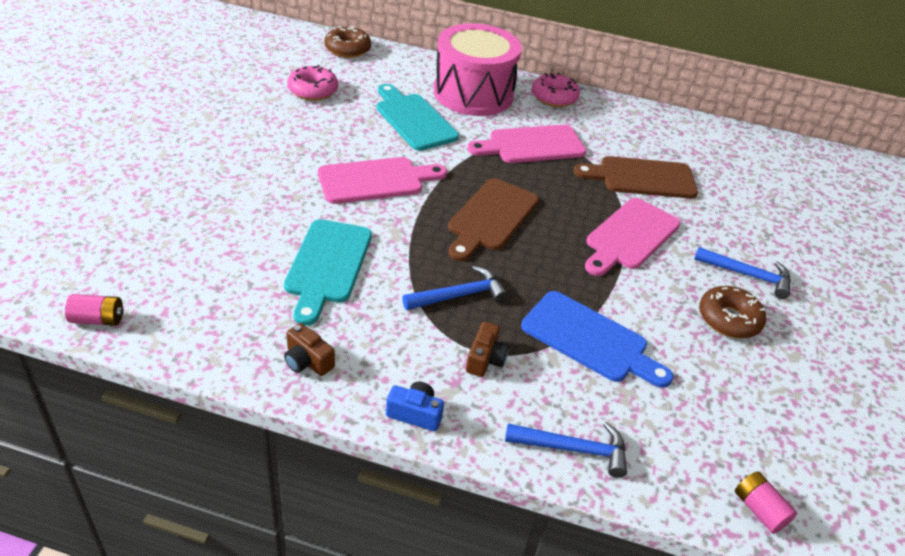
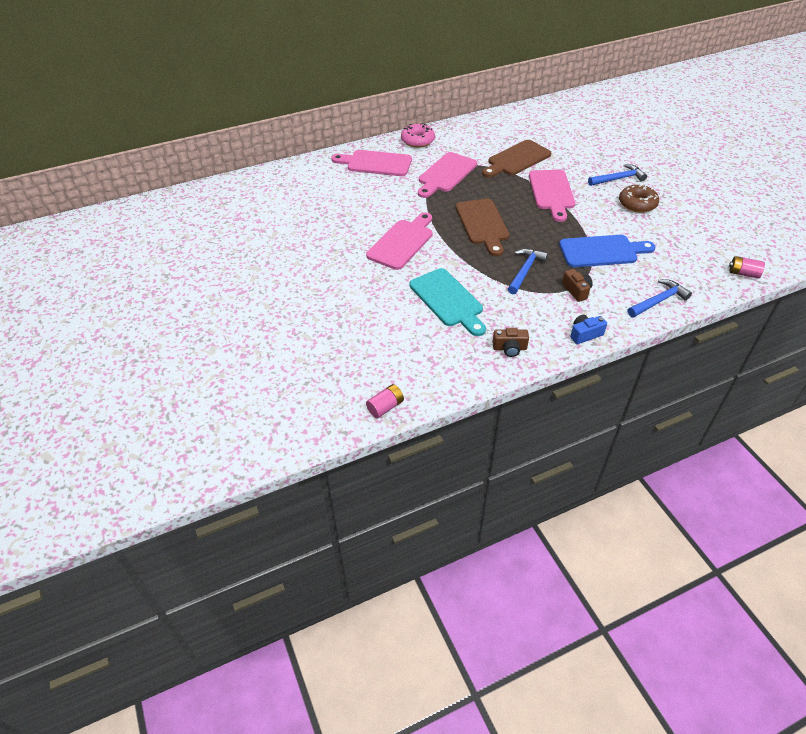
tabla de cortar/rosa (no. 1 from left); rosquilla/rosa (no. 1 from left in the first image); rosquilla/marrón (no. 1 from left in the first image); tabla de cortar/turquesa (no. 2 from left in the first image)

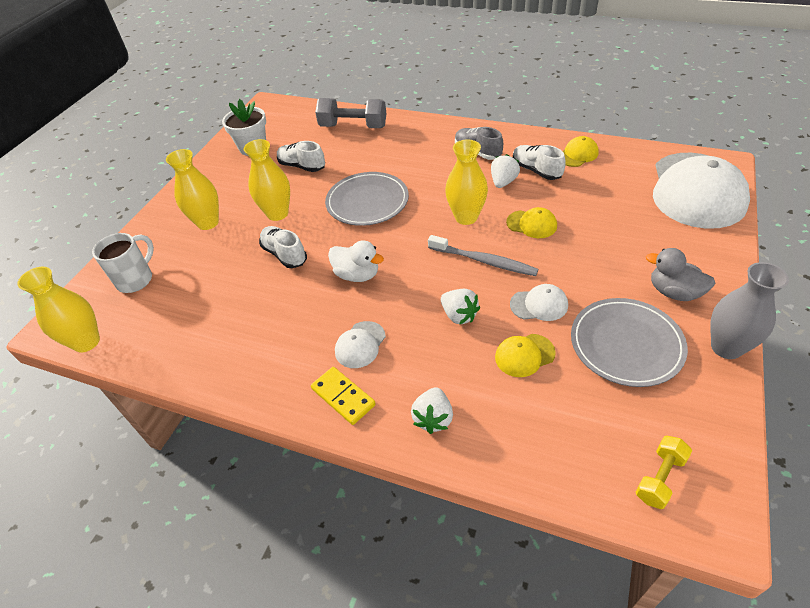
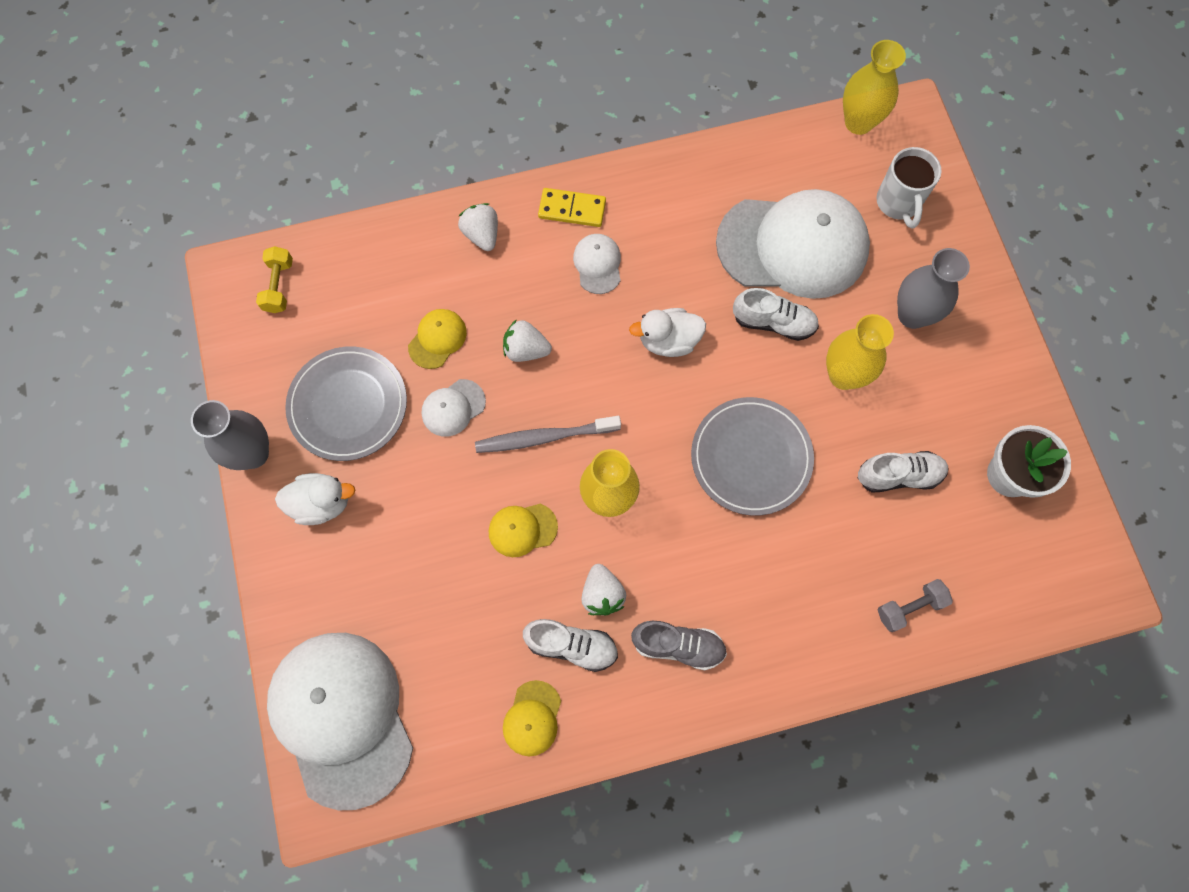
pato/blanco (no. 1 from left); gorra/blanco (no. 4 from left); mancuerna/gris; florero/gris (no. 2 from left)

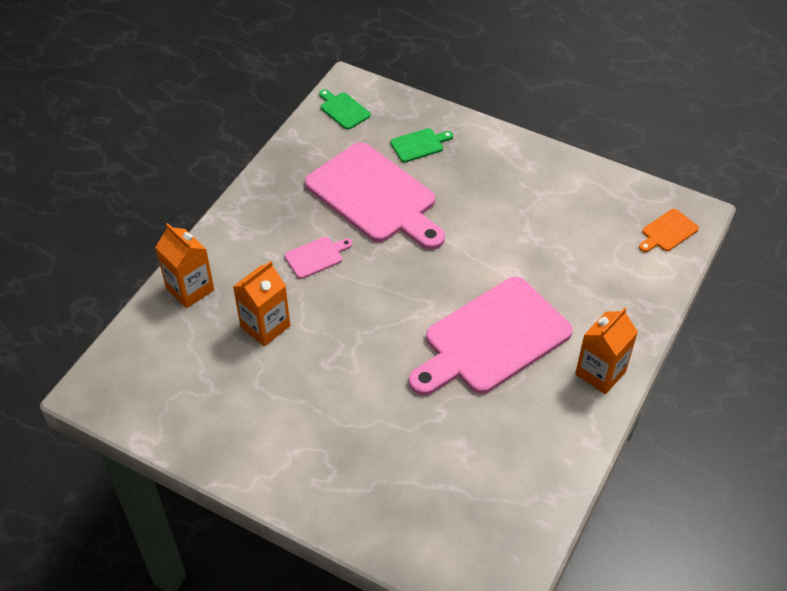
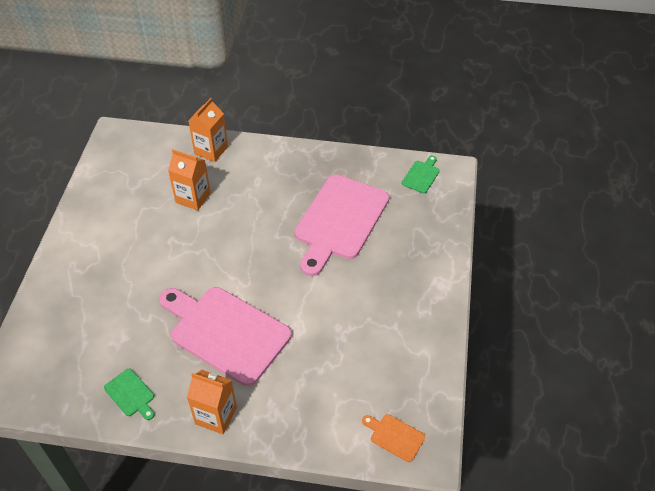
tabla de cortar/verde (no. 1 from left); tabla de cortar/rosa (no. 1 from left in the first image)

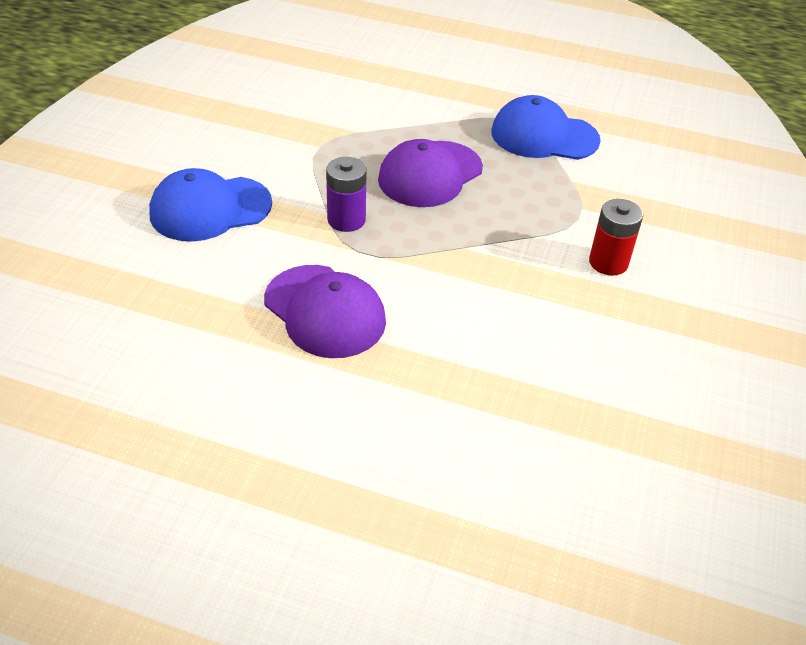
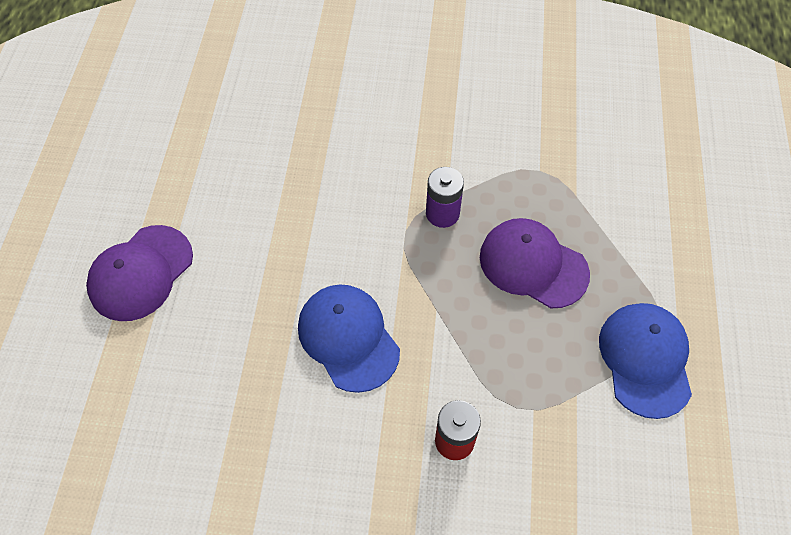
gorra/morado (no. 1 from left); gorra/azul (no. 1 from left)

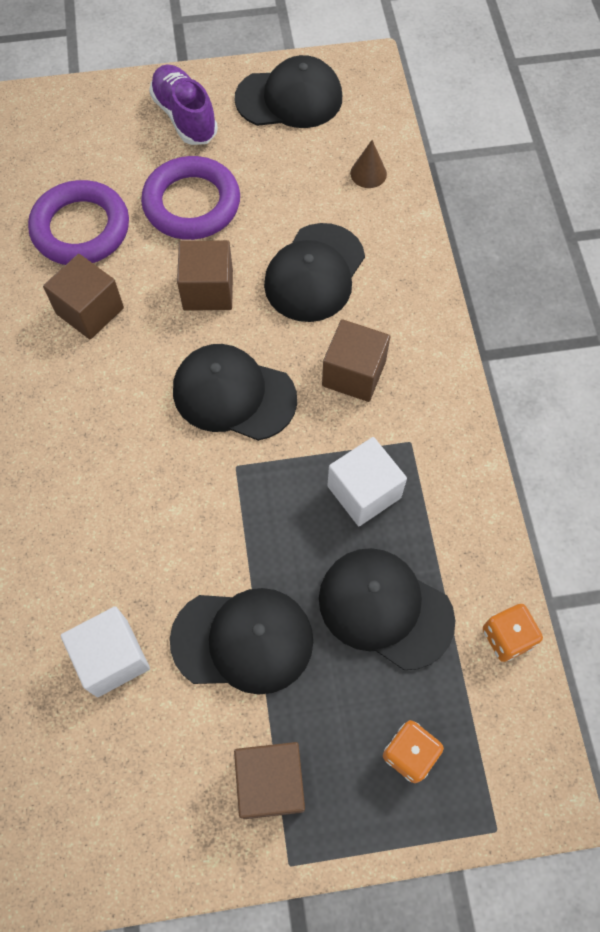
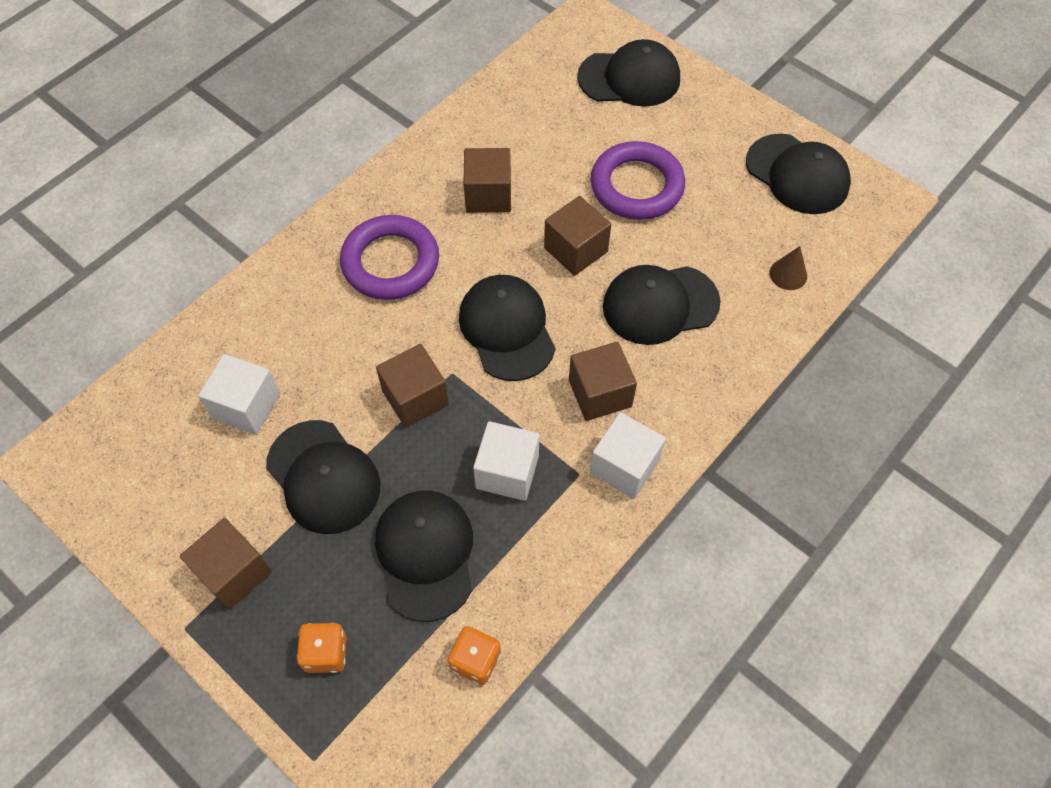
anillo/morado (no. 1 from left); cubo/marrón (no. 2 from left); gorra/negro (no. 4 from left); cubo/blanco (no. 3 from left); zapato/morado

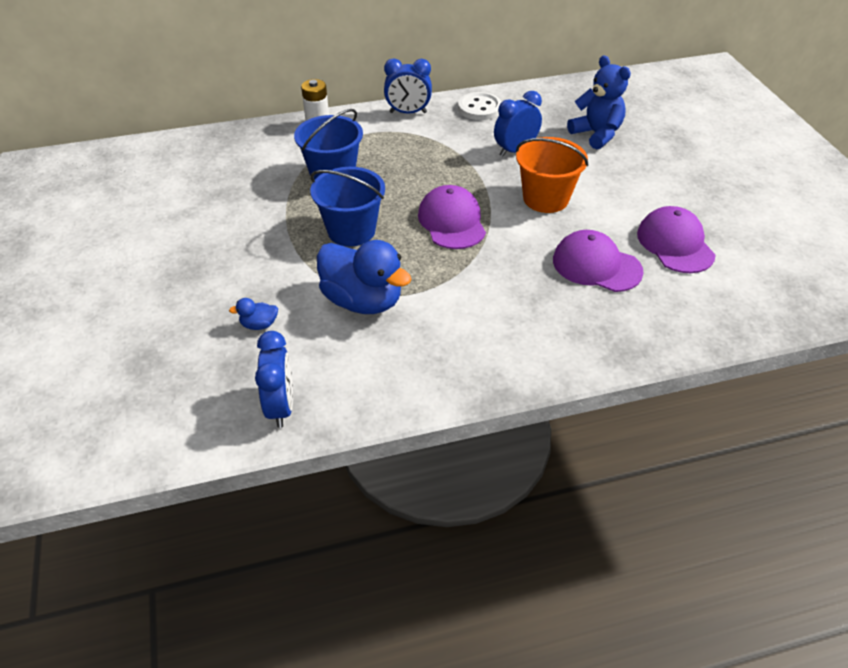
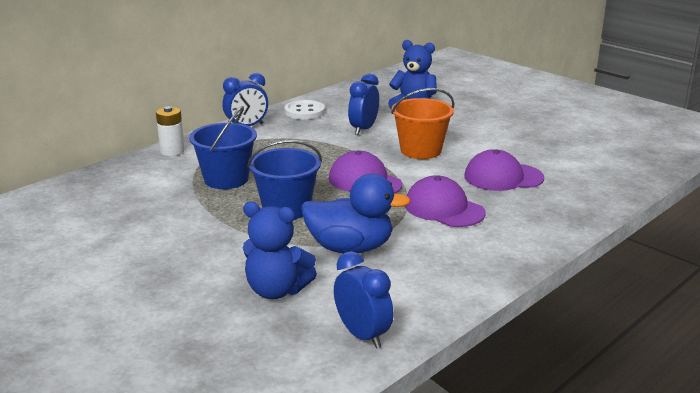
osito/azul (no. 1 from left); gorra/morado (no. 2 from left)

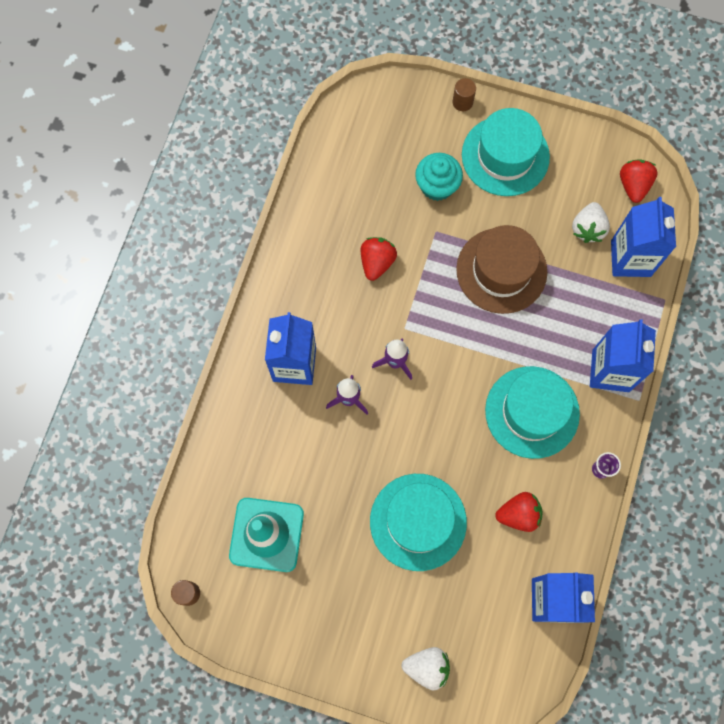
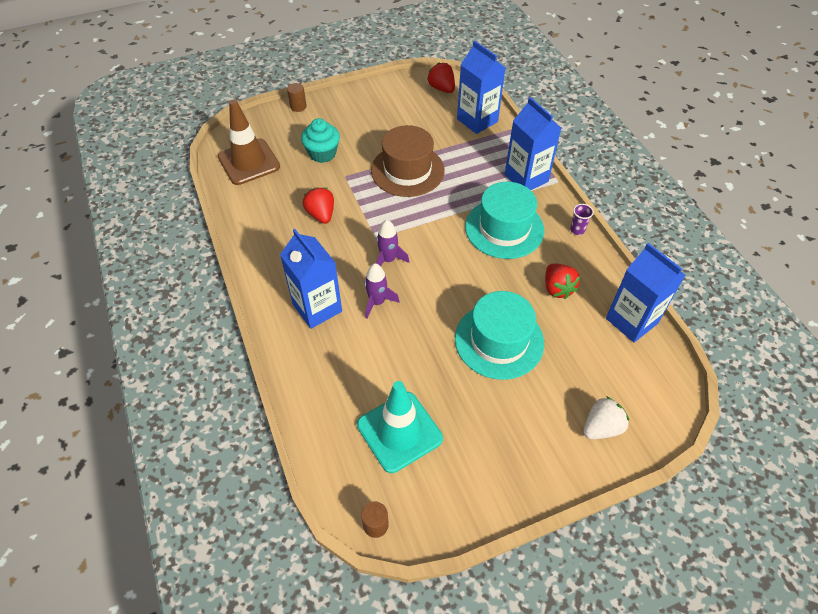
cono de tráfico/marrón; fresa/rojo (no. 3 from left); sombrero/turquesa (no. 2 from left in the first image); fresa/blanco (no. 2 from left in the first image)

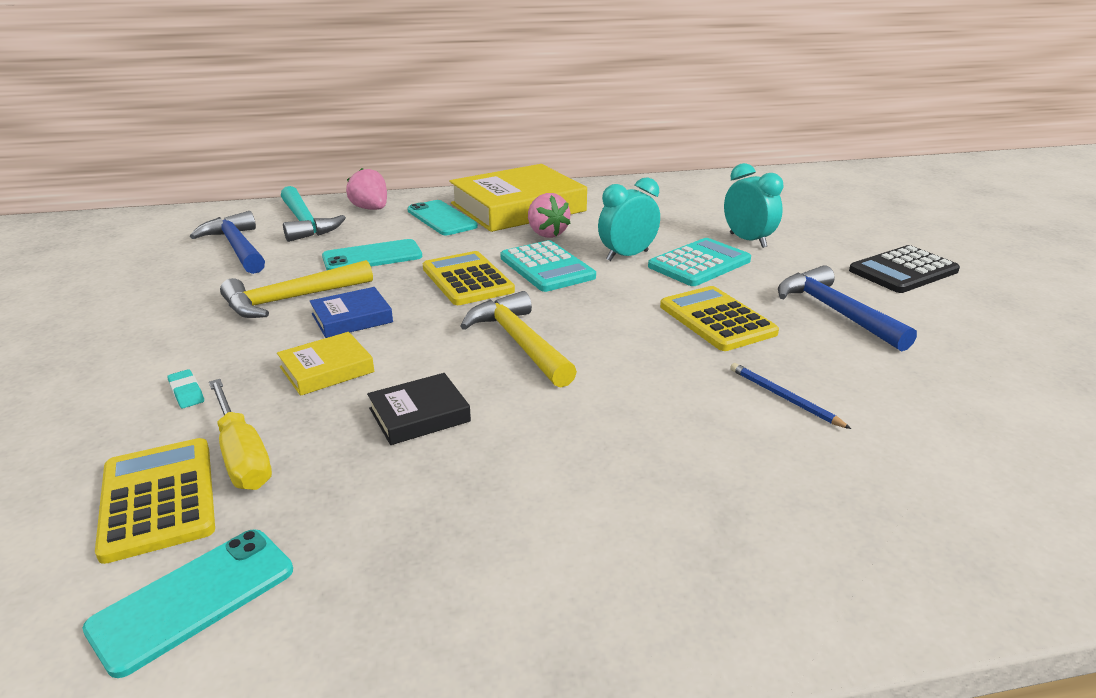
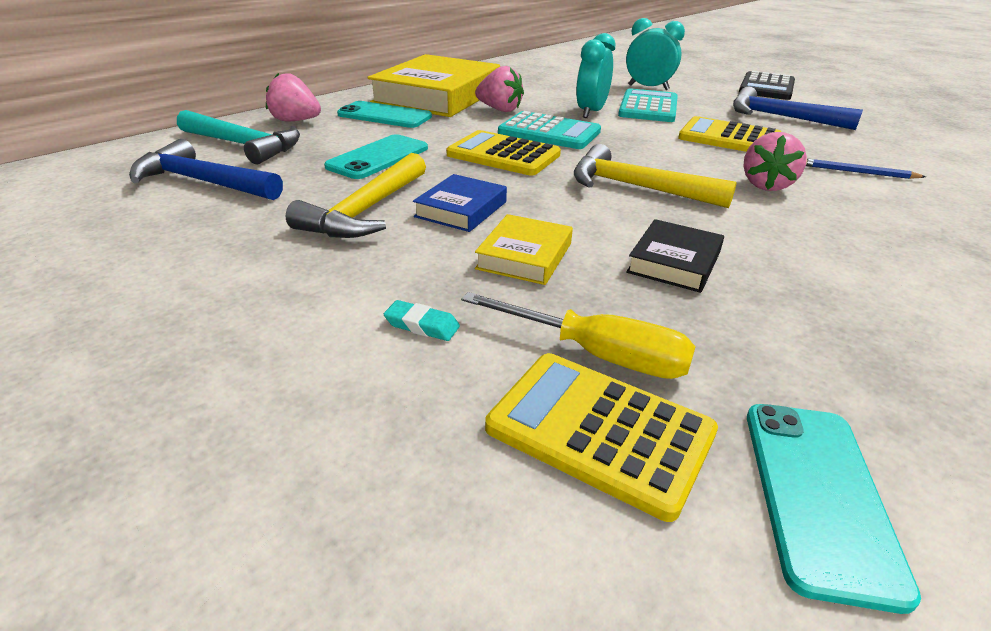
fresa/rosa (no. 3 from left)

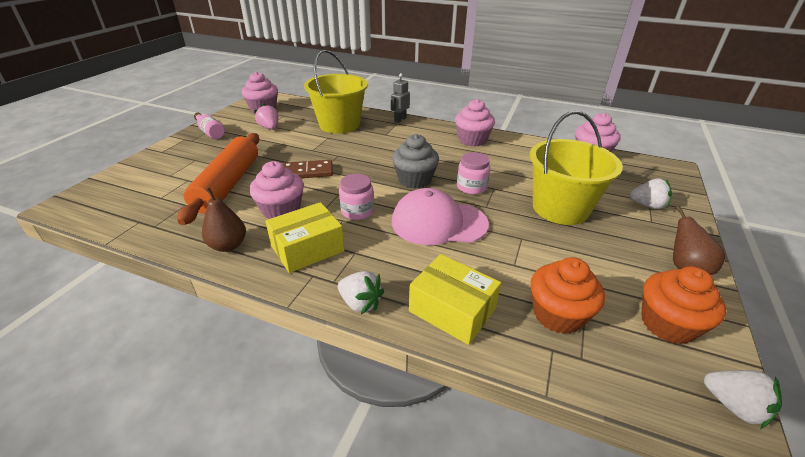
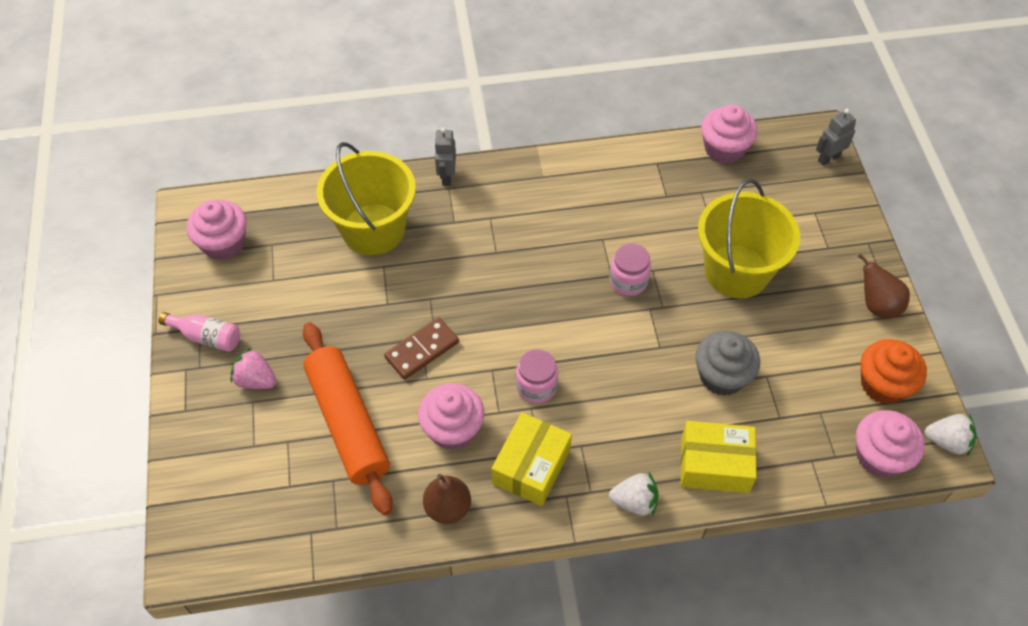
fresa/rosa; magdalena/gris; robot/gris (no. 2 from left); magdalena/rosa (no. 4 from left); gorra/rosa; magdalena/naranja (no. 1 from left in the first image); fresa/blanco (no. 2 from left in the first image)

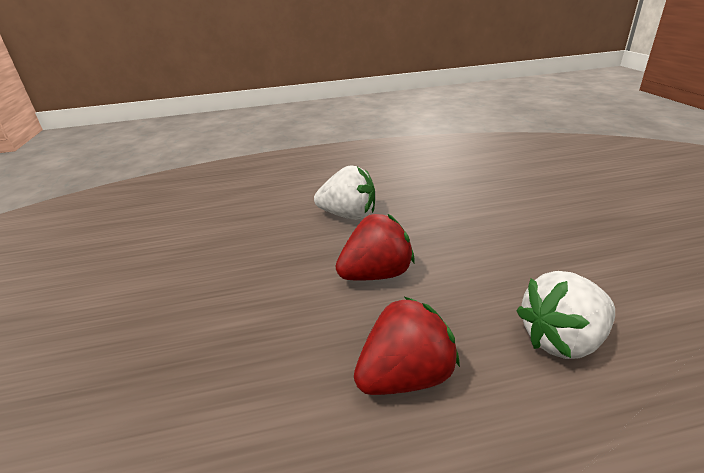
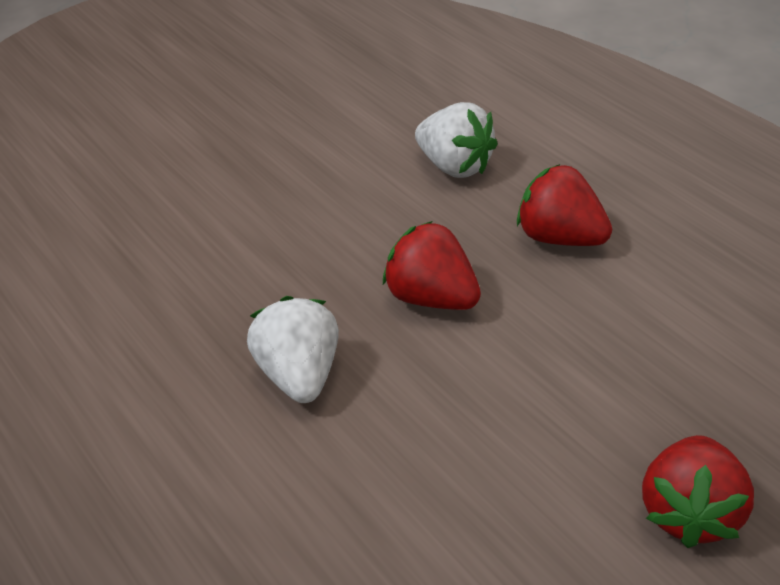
fresa/rojo (no. 3 from left)

